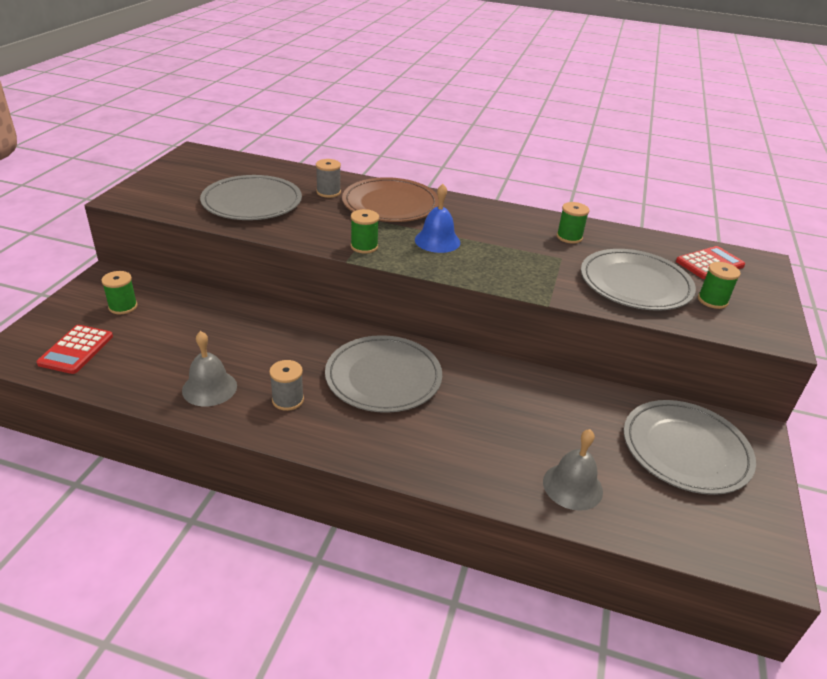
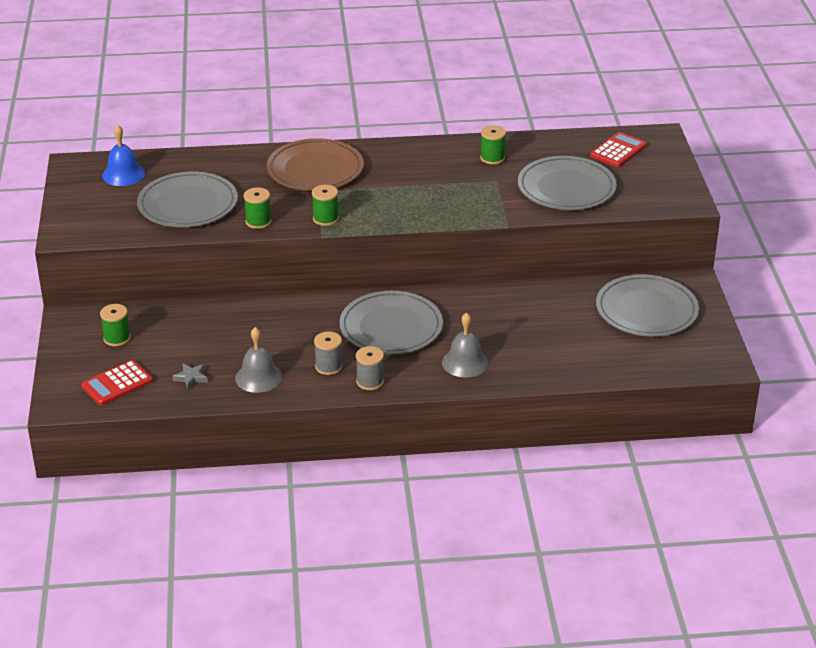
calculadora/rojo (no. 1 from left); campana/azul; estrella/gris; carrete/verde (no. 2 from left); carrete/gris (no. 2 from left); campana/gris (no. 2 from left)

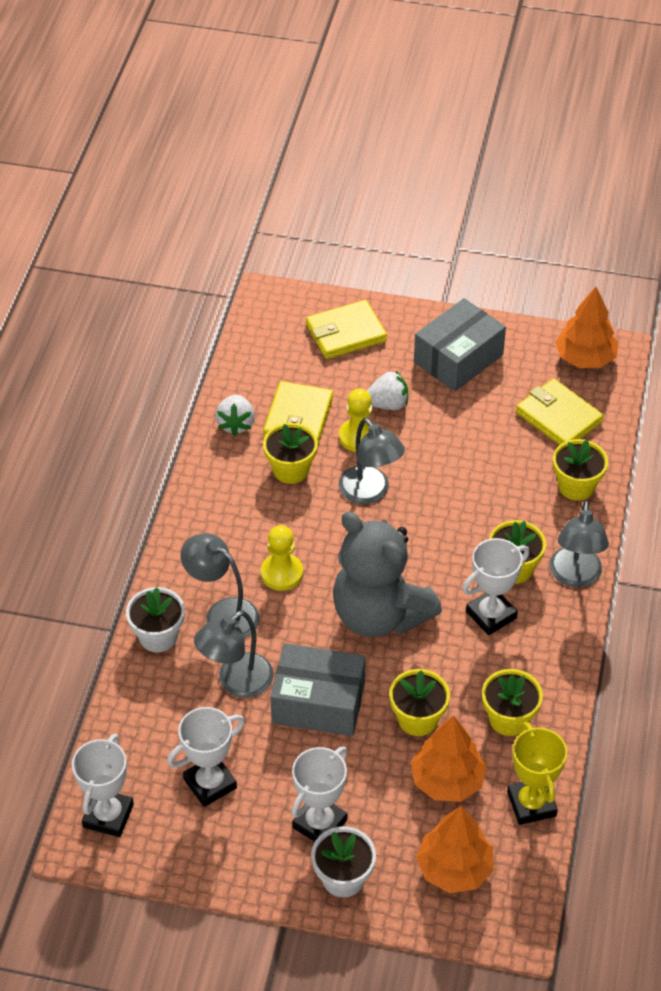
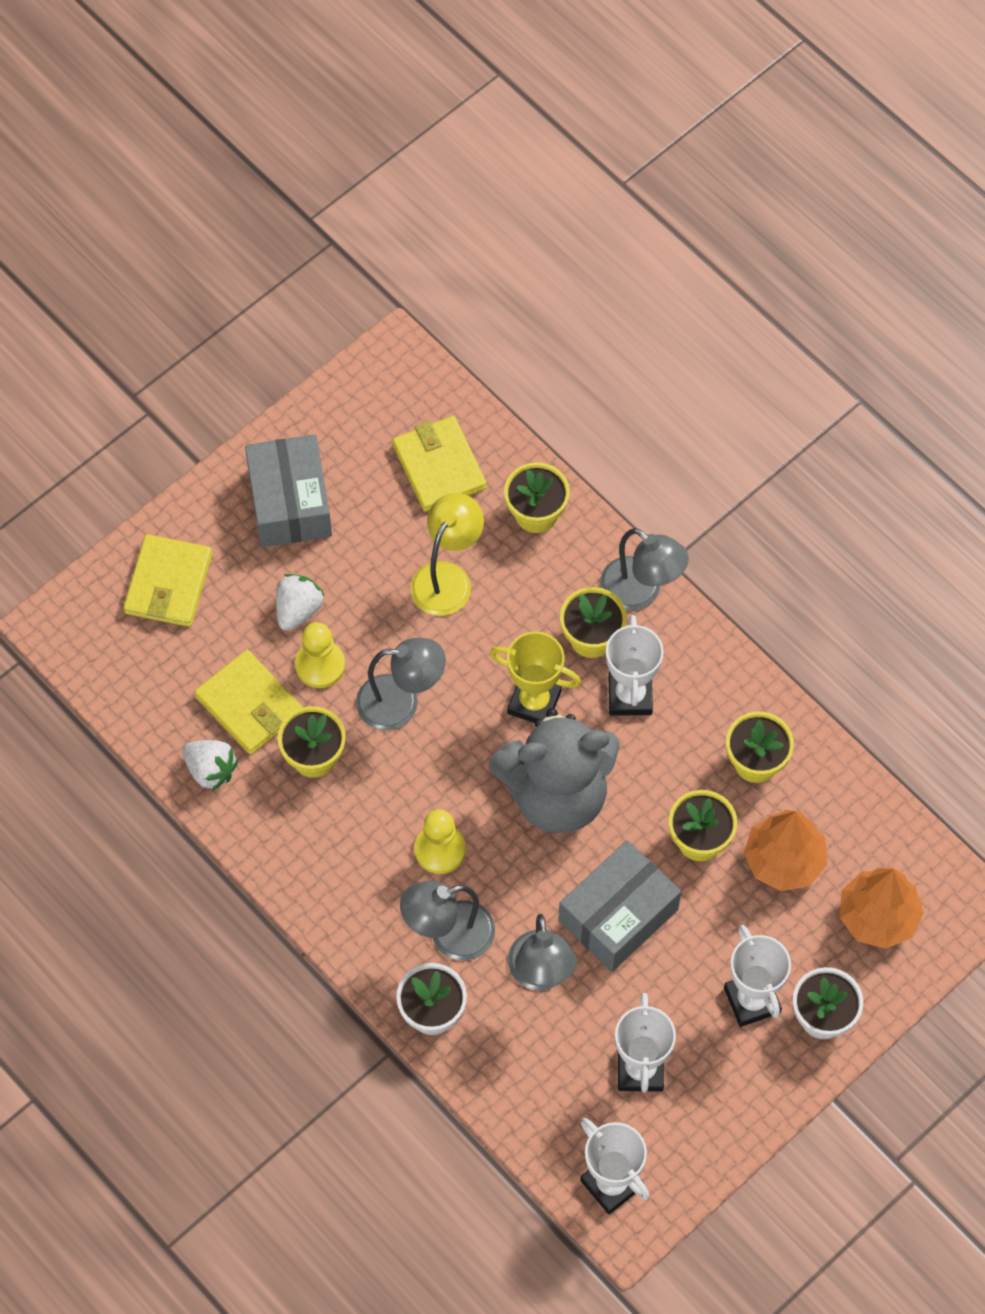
cartera/amarillo (no. 3 from left); lámpara/amarillo; trofeo/amarillo; árbol/naranja (no. 3 from left in the first image)

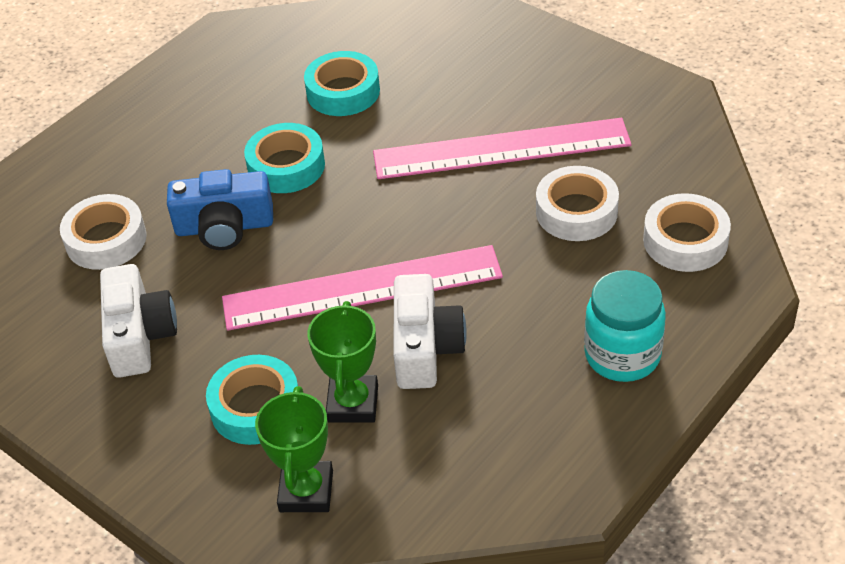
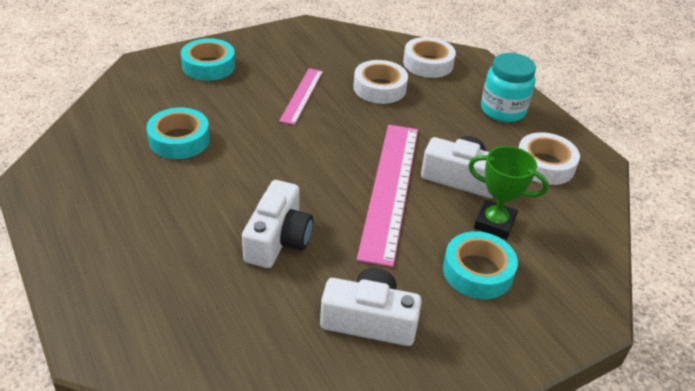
cinta adhesiva/turquesa (no. 2 from left); cámara/blanco (no. 1 from left); regla/rosa (no. 1 from left); cinta adhesiva/blanco (no. 3 from left); trofeo/verde (no. 1 from left in the first image)

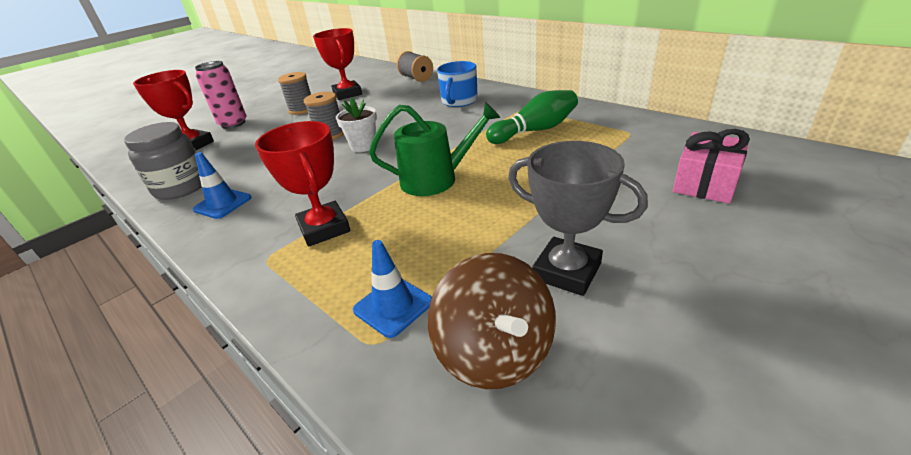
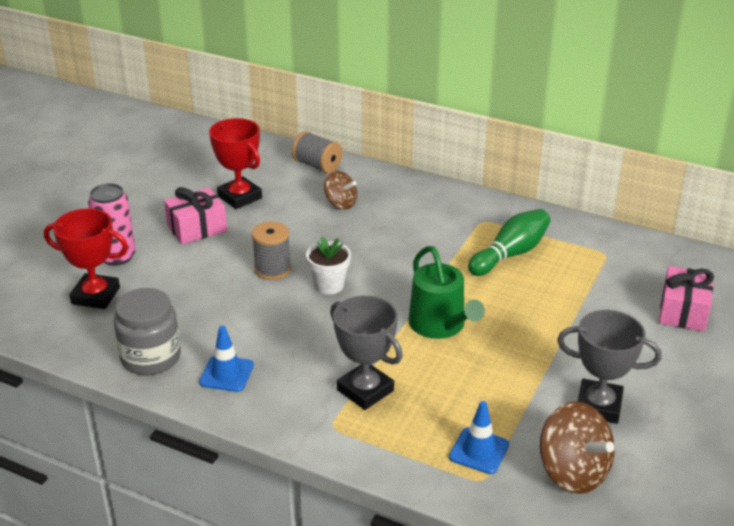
regalo/rosa (no. 1 from left); peonza/marrón (no. 1 from left); trofeo/gris (no. 1 from left); regadera/verde; taza/azul

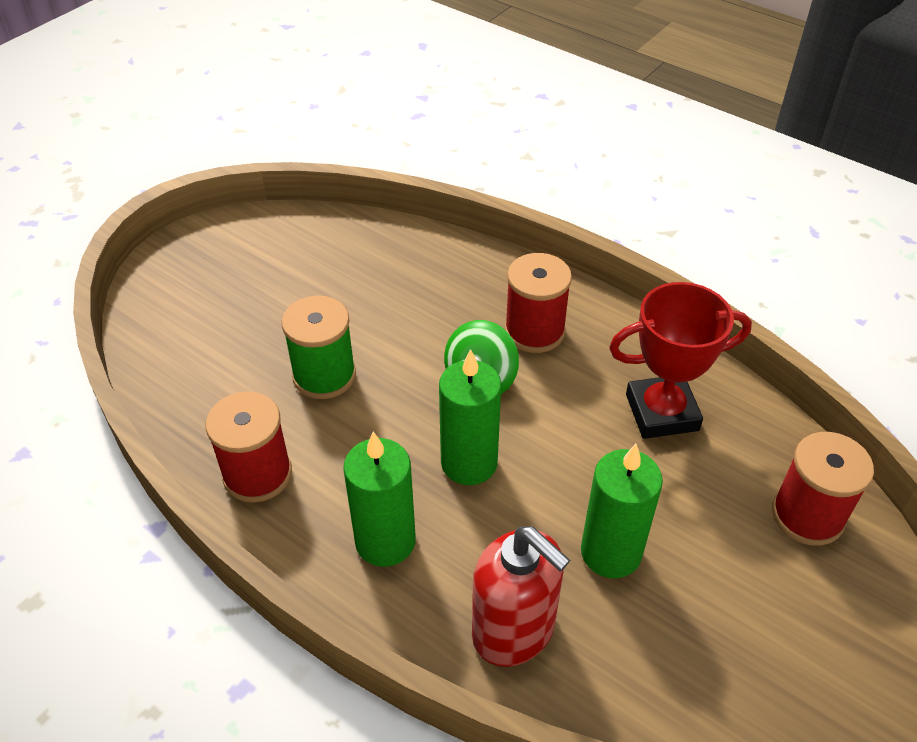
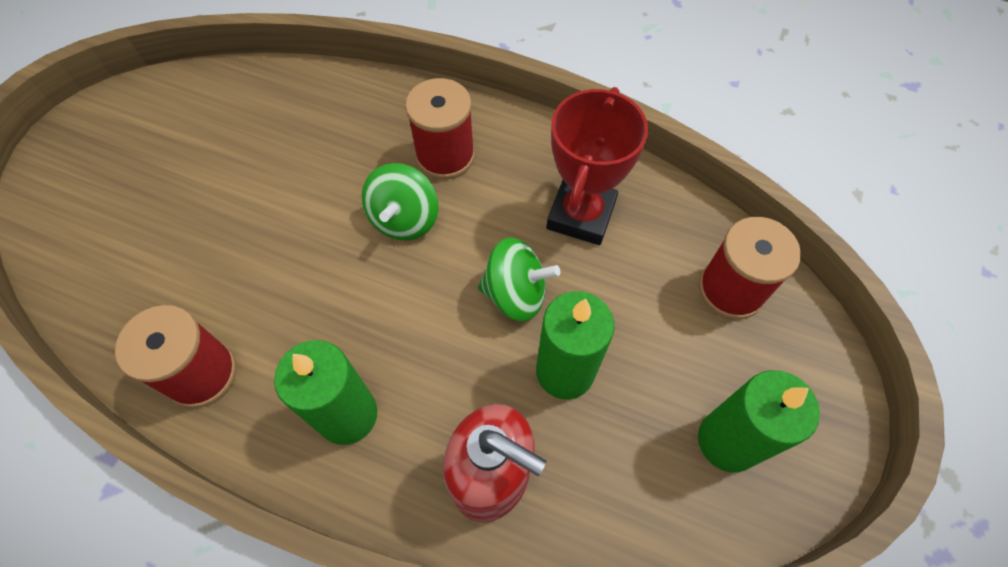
peonza/verde (no. 2 from left); trofeo/rojo; vela/verde (no. 3 from left); carrete/verde

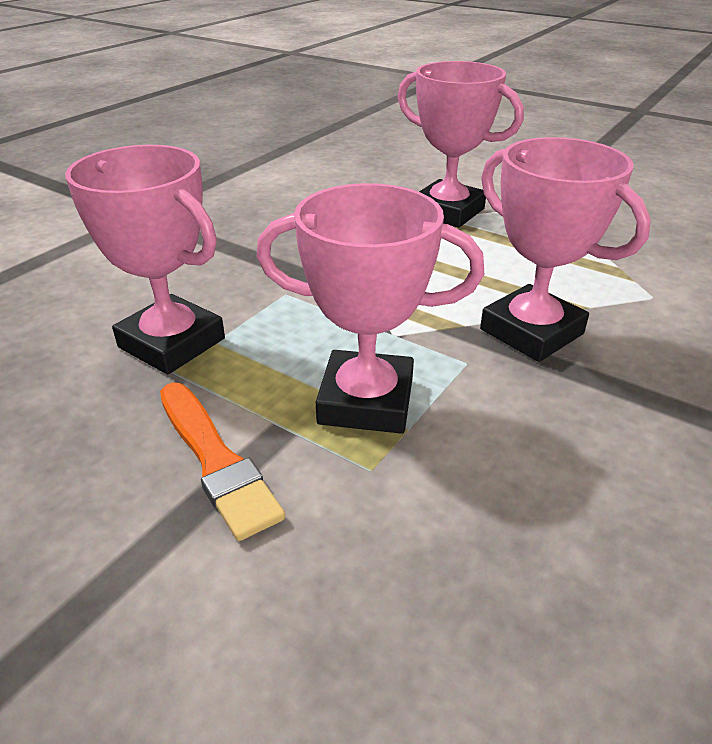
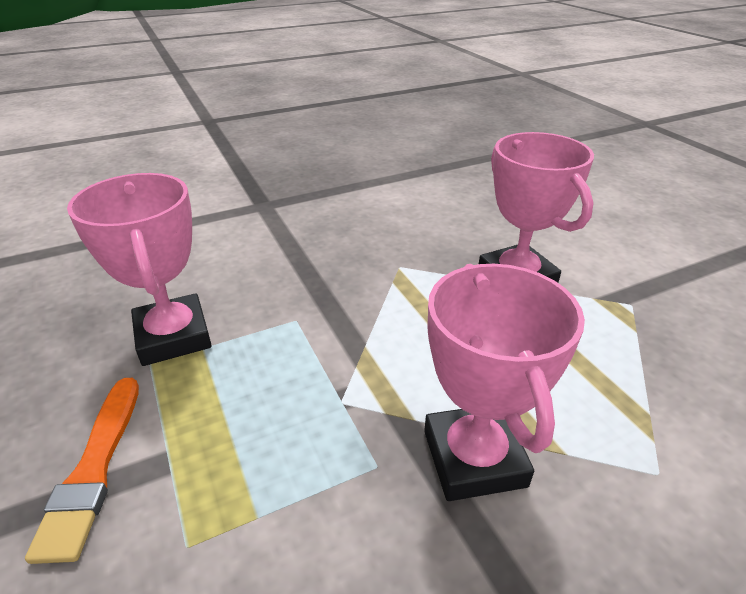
trofeo/rosa (no. 2 from left in the first image)

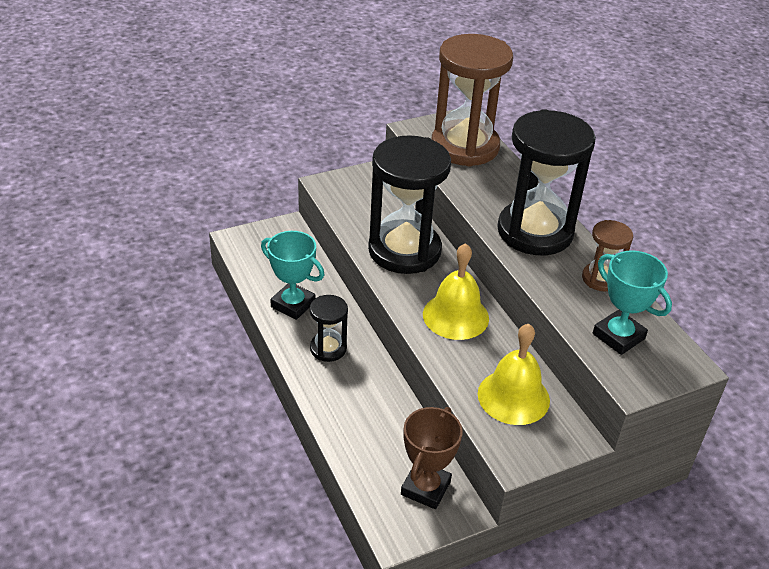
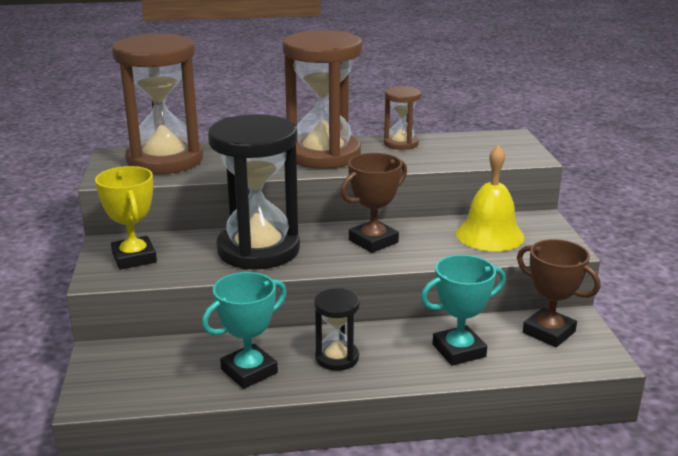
trofeo/amarillo; reloj de arena/marrón (no. 2 from left); trofeo/marrón (no. 1 from left); trofeo/turquesa (no. 2 from left)

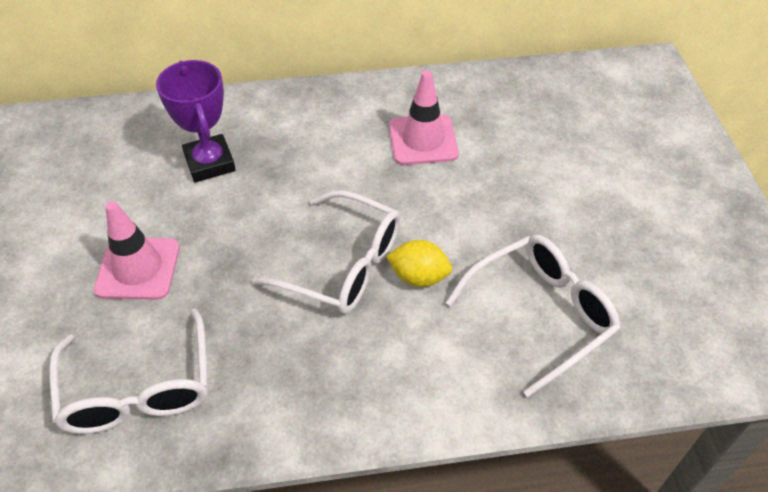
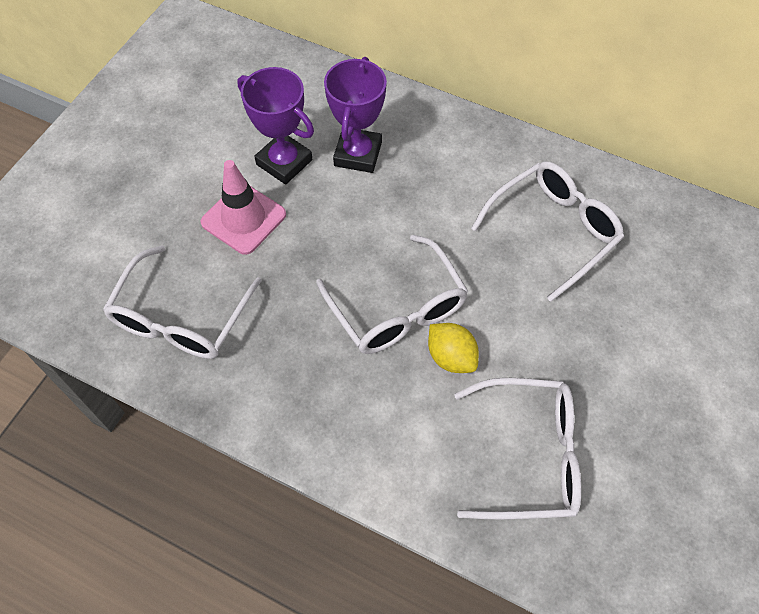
trofeo/morado (no. 1 from left); gafas/blanco (no. 4 from left)

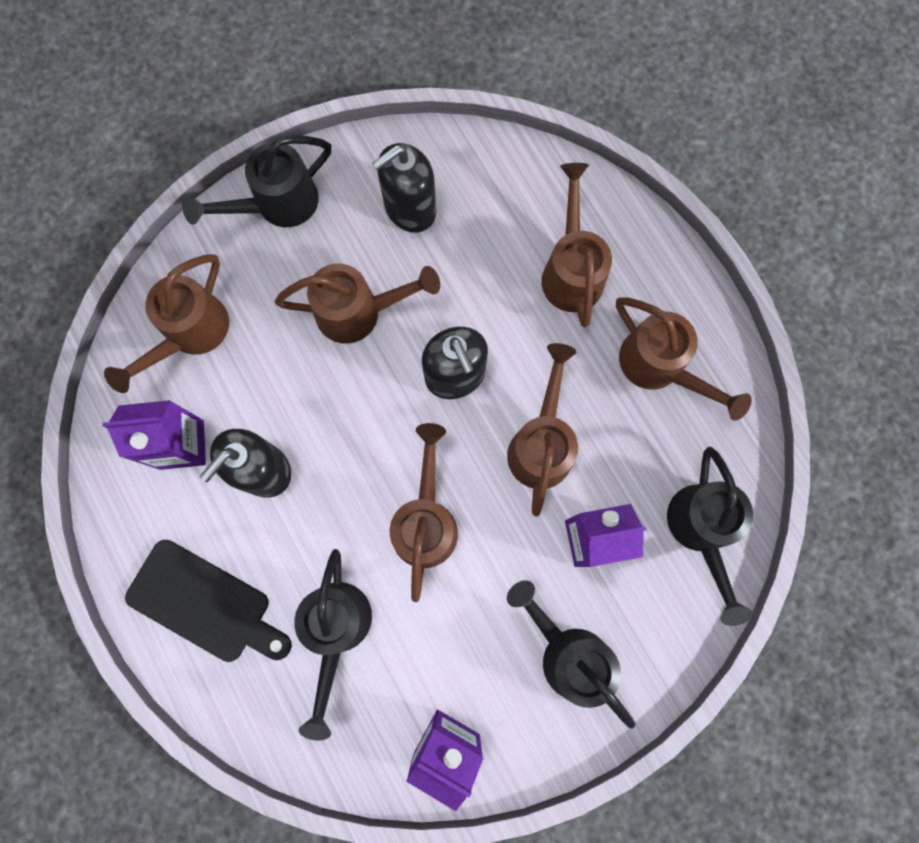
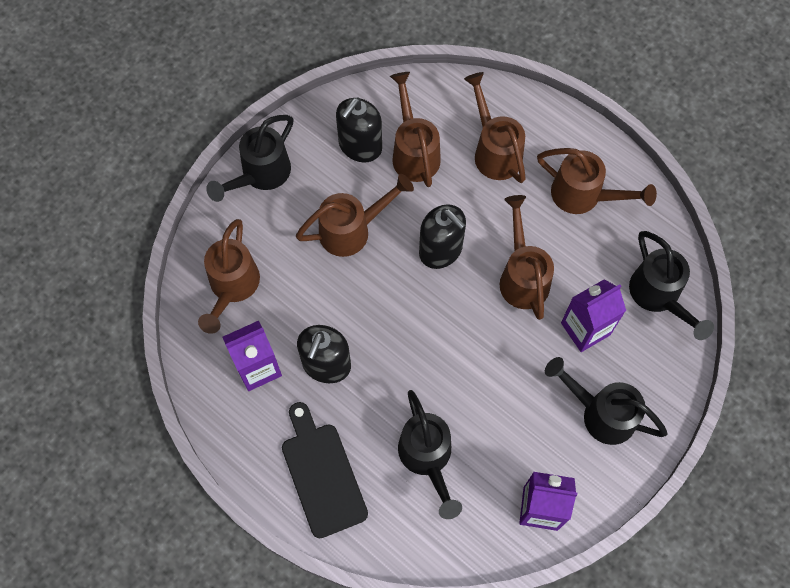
tabla de cortar/negro; regadera/marrón (no. 3 from left)

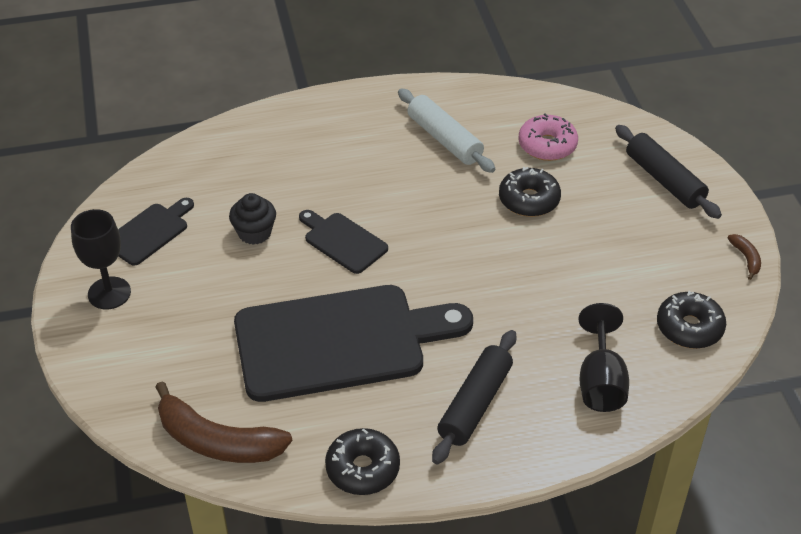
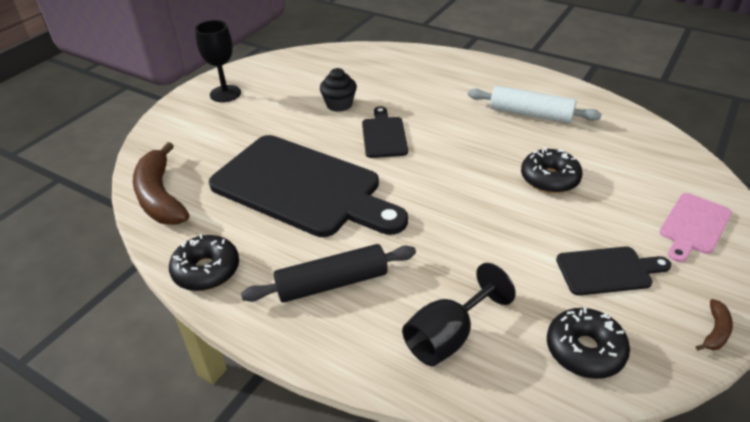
rodillo/blanco; tabla de cortar/negro (no. 3 from left); tabla de cortar/rosa; rosquilla/rosa

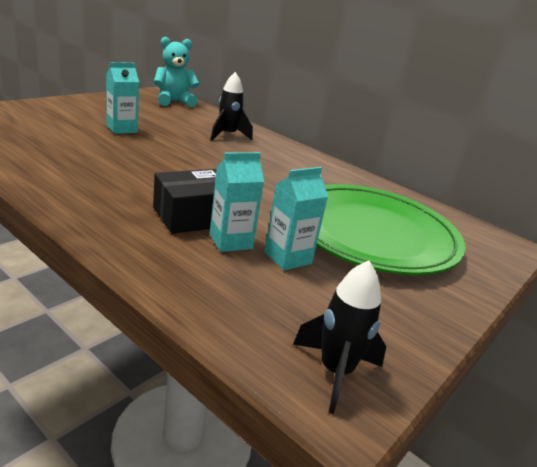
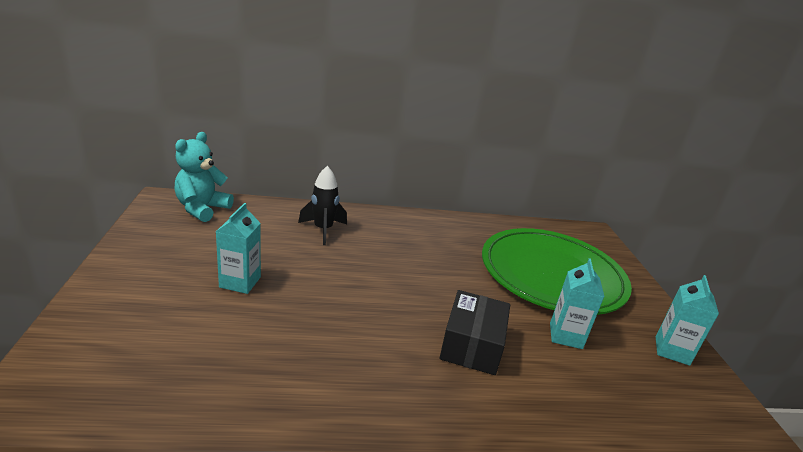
cartón de leche/turquesa (no. 3 from left); cohete/negro (no. 2 from left in the first image)

